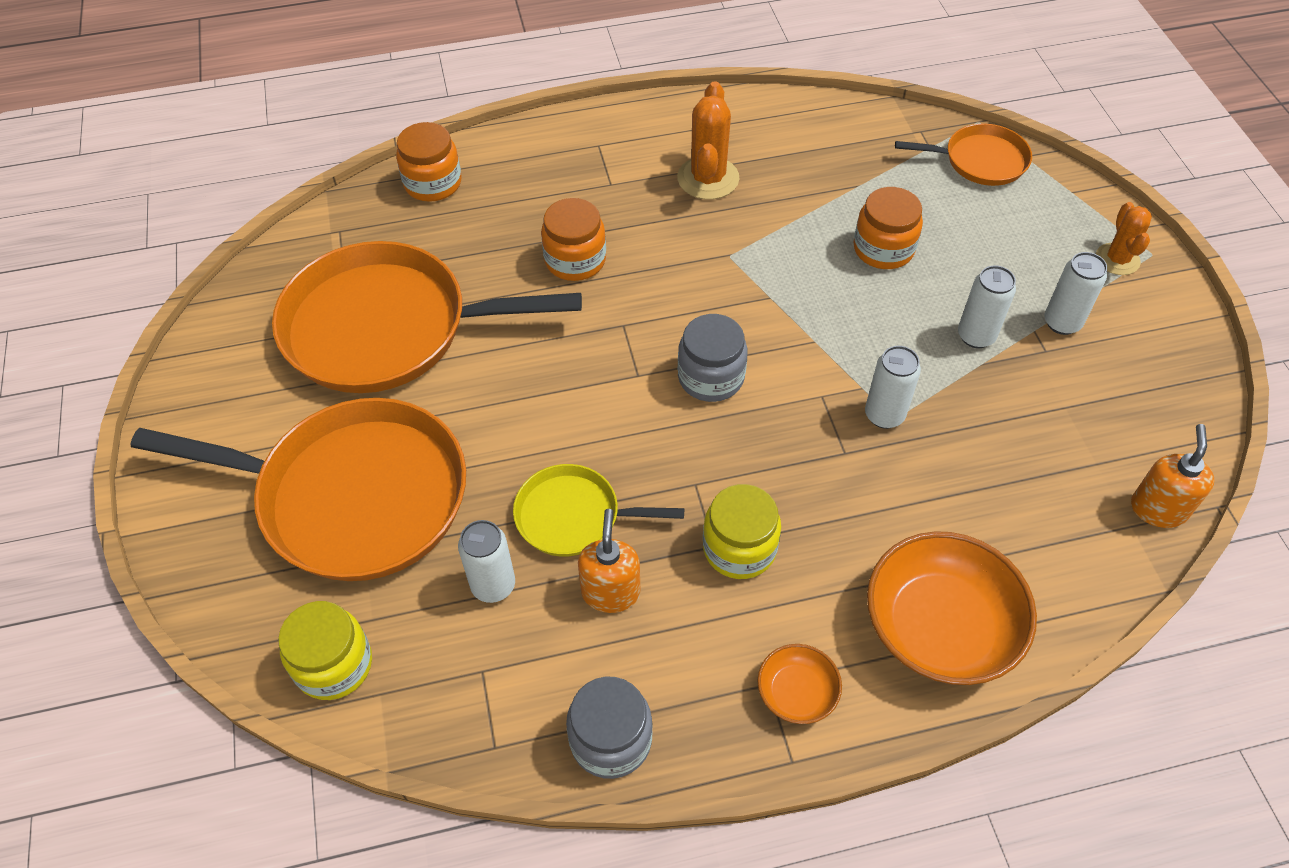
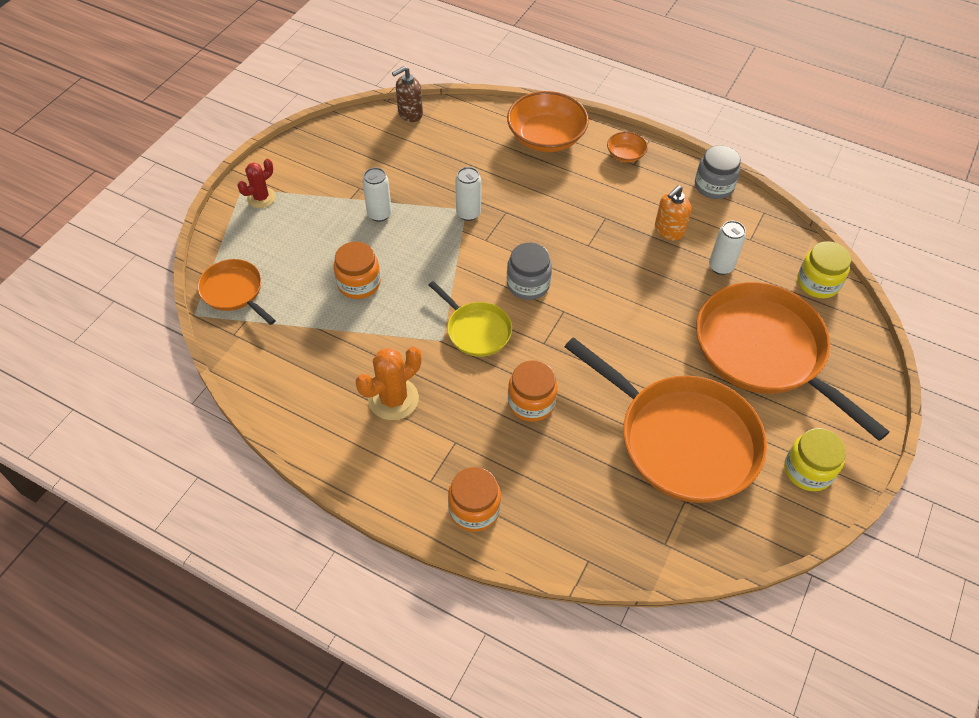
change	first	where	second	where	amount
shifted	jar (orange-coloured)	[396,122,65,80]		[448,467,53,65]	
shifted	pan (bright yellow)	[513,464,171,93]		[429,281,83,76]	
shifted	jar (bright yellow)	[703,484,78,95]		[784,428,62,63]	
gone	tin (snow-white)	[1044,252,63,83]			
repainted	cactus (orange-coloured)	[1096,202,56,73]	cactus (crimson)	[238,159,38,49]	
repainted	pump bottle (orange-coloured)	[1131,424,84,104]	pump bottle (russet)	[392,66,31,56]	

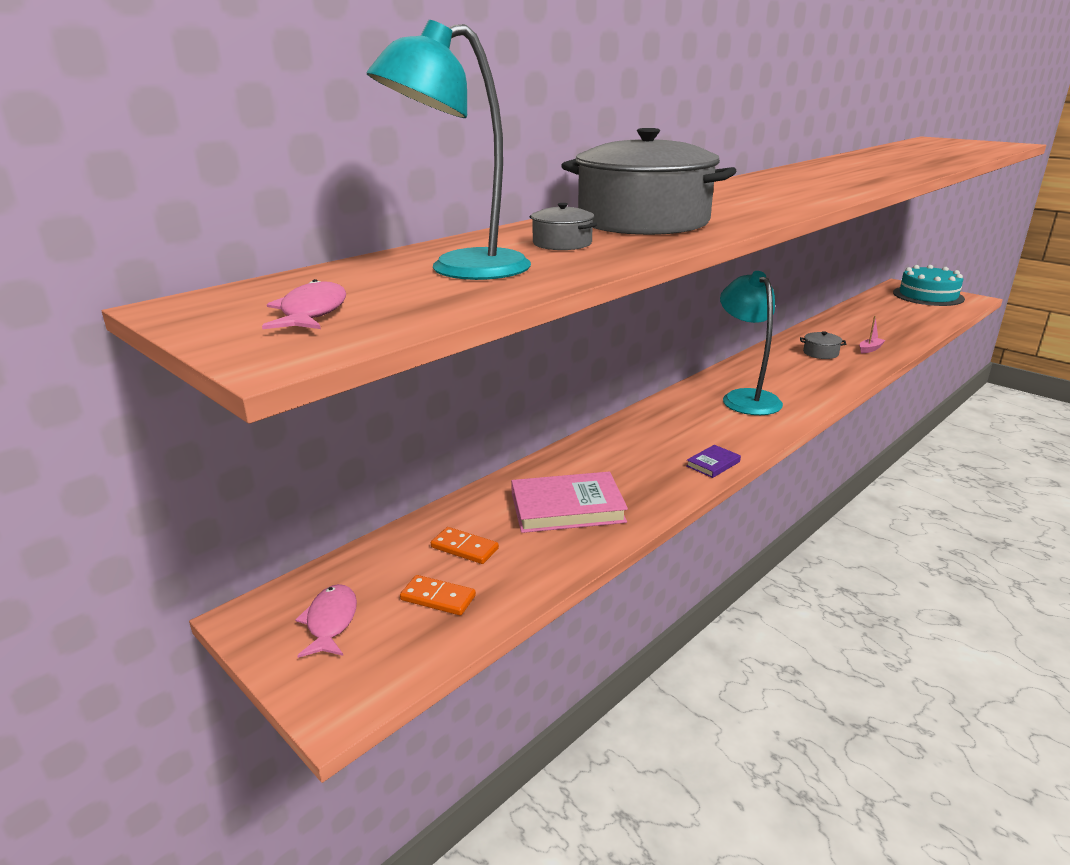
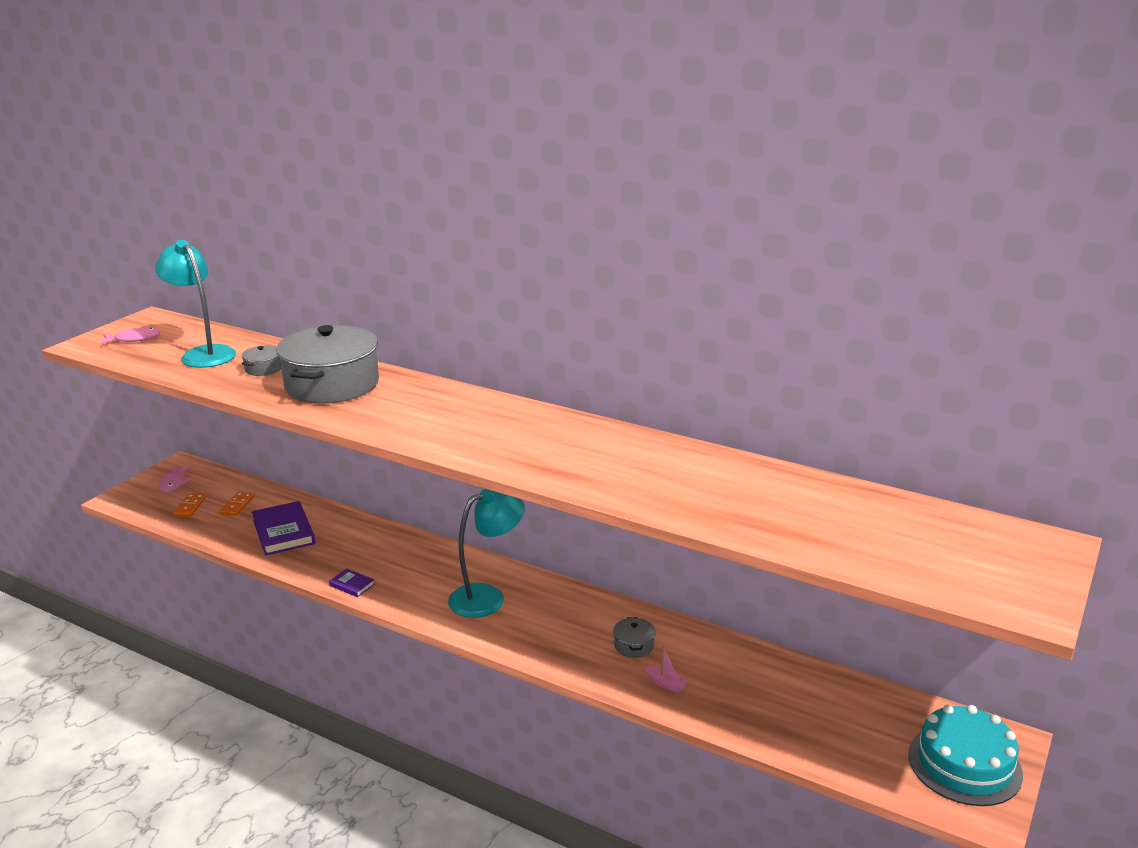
change	first	where	second	where	amount
rotated	toy fish (pink)	[295,584,62,74]		[158,466,33,27]	105 degrees clockwise
repainted	hardback (pink)	[511,472,117,61]	hardback (purple)	[252,501,63,55]	

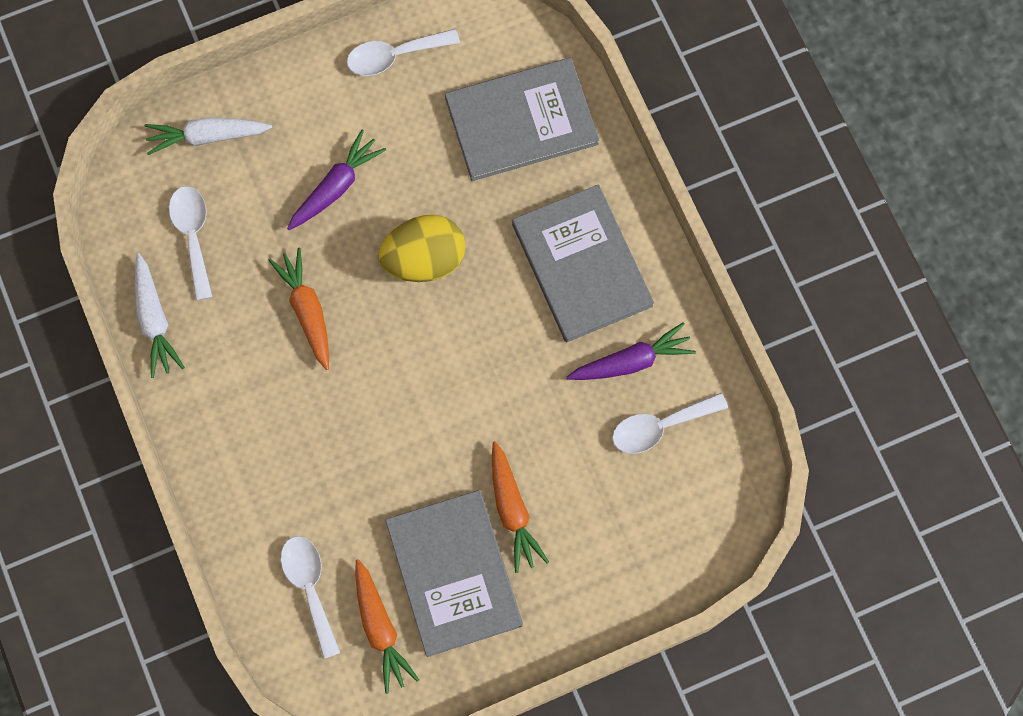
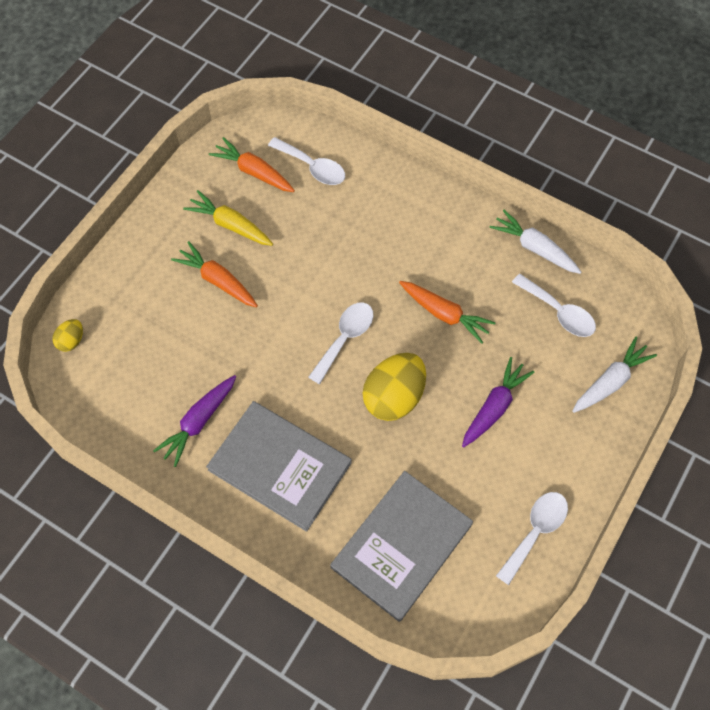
change	first	where	second	where	amount
rotated	toy carrot (purple)	[287,130,99,100]		[462,357,73,90]	150 degrees counterclockwise
swapped	hardback (gray)	[385,490,138,167]	toy carrot (bright yellow)	[183,190,90,56]	
shifted	spoon (snow-white)	[612,393,116,61]		[308,302,66,82]	
new			egg shape (bright yellow)	[52,319,31,33]	

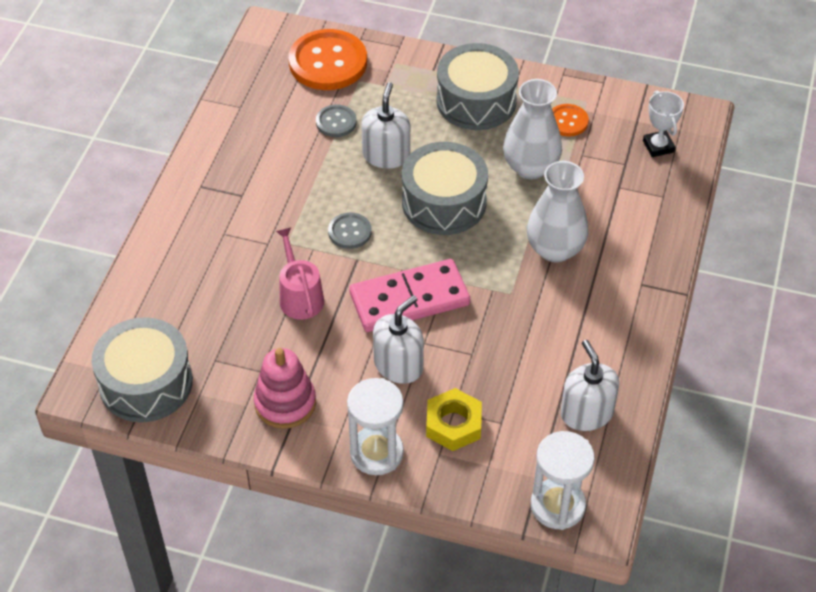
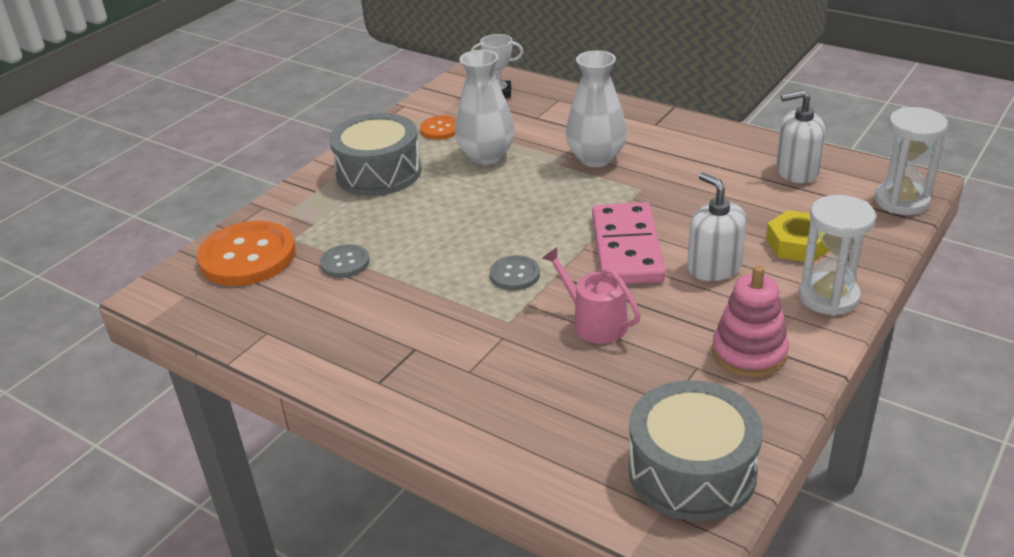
change	first	where	second	where	amount
rotated	watering pot (pink)	[276,228,48,92]		[542,247,99,97]	45 degrees clockwise
gone	pump bottle (snow-white)	[362,82,48,87]			
gone	drum (gray)	[402,142,86,93]			

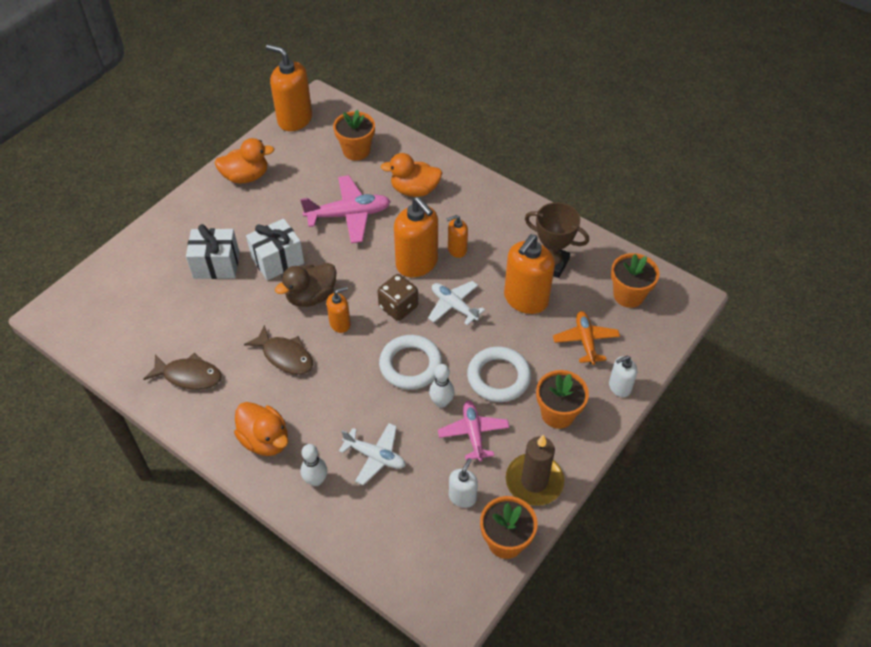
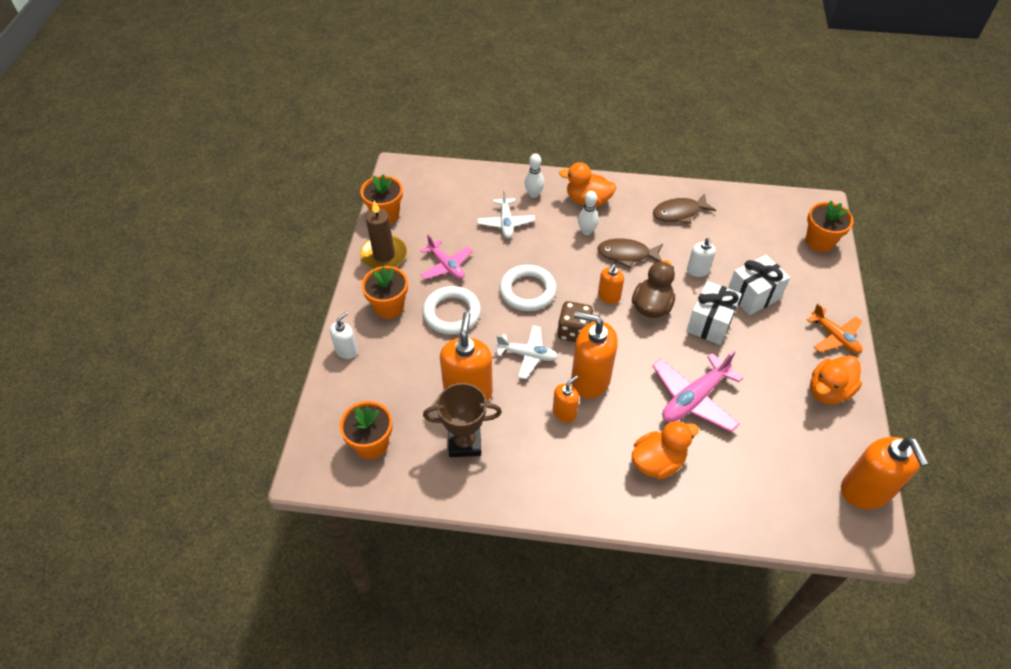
change	first	where	second	where	amount
rotated	pump bottle (orange-coloured)	[266,44,46,87]		[841,437,88,72]	75 degrees clockwise
shifted	flower pot (orange-coloured)	[333,110,42,51]		[806,201,48,51]	
rotated	plane (snow-white)	[339,423,67,62]		[478,189,57,49]	90 degrees counterclockwise
shifted	bowling pin (snow-white)	[429,364,25,44]		[578,191,21,44]	
shifted	pump bottle (snow-white)	[449,458,29,50]		[687,238,29,39]	
shifted	plane (orange-coloured)	[553,311,67,54]		[807,303,55,51]	

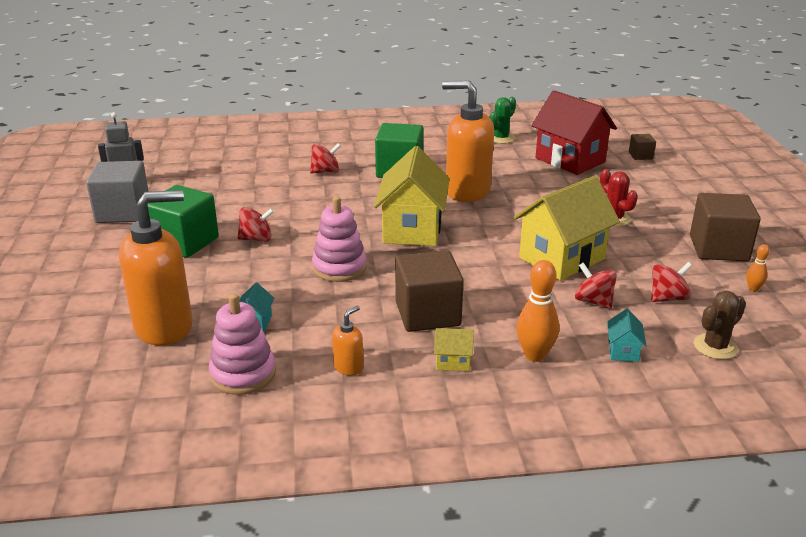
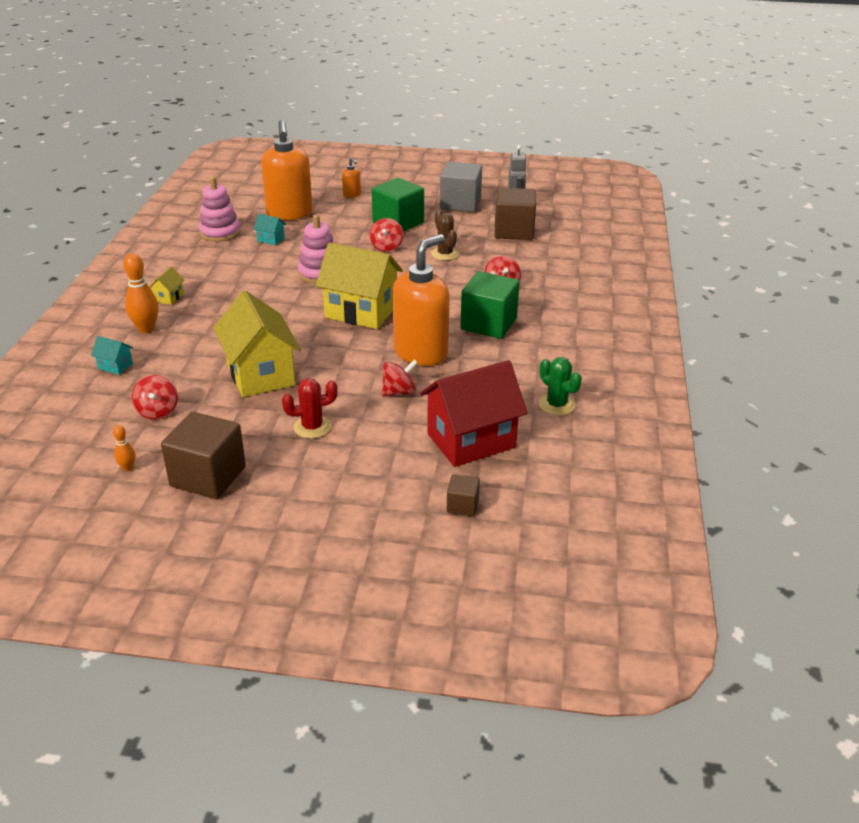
change	first	where	second	where	amount
shifted	pump bottle (orange-coloured)	[332,306,32,70]		[342,157,19,41]	
shifted	solid cube (russet)	[395,250,69,82]		[494,188,42,52]	
shifted	spinning top (crimson)	[575,262,42,47]		[382,359,36,37]	
shifted	cactus (russet)	[694,291,52,68]		[431,210,28,51]	

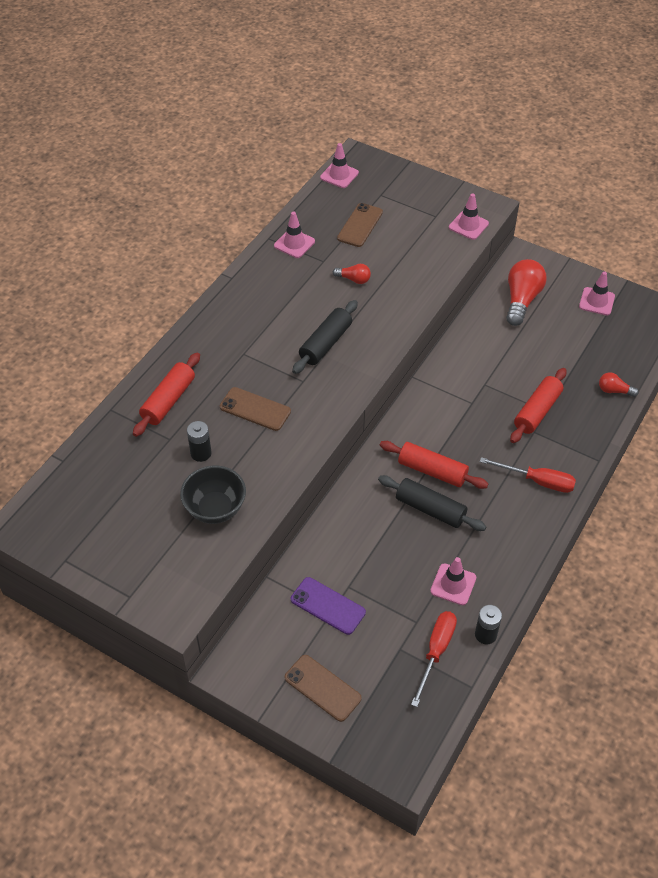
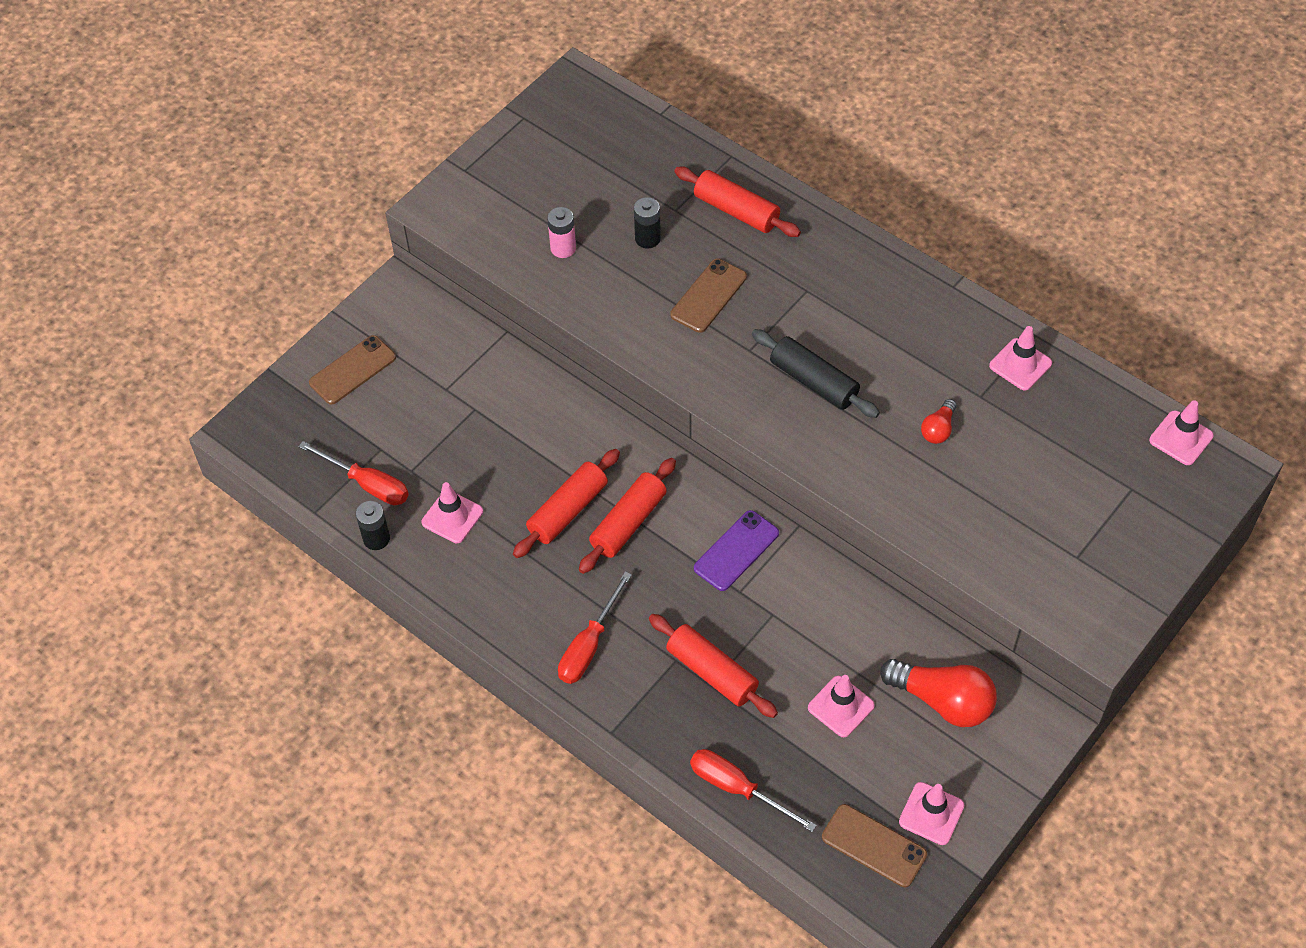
change	first	where	second	where	amount
swapped	deep dish (ebony)	[180,466,66,58]	battery (pink)	[547,207,29,51]	
shifted	phone (purple)	[291,577,75,58]		[694,510,85,81]	
shifted	phone (russet)	[337,203,46,44]		[822,804,105,83]	
repainted	dough roller (ebony)	[378,475,108,56]	dough roller (crimson)	[513,449,107,109]	
shifted	road cone (pink)	[449,193,40,47]		[808,675,67,62]	
swapped	lightbulb (crimson)	[599,372,40,25]	flat screwdriver (crimson)	[690,749,127,83]	

